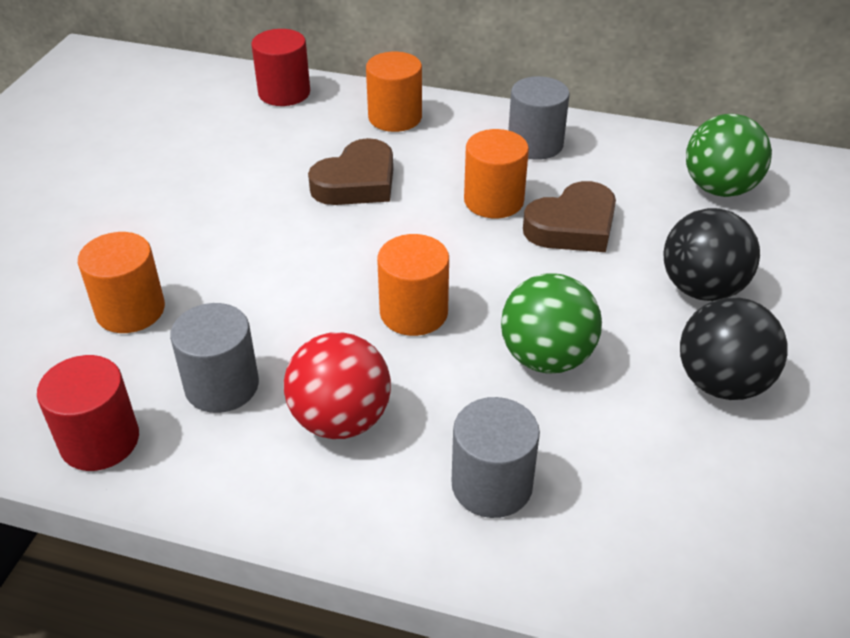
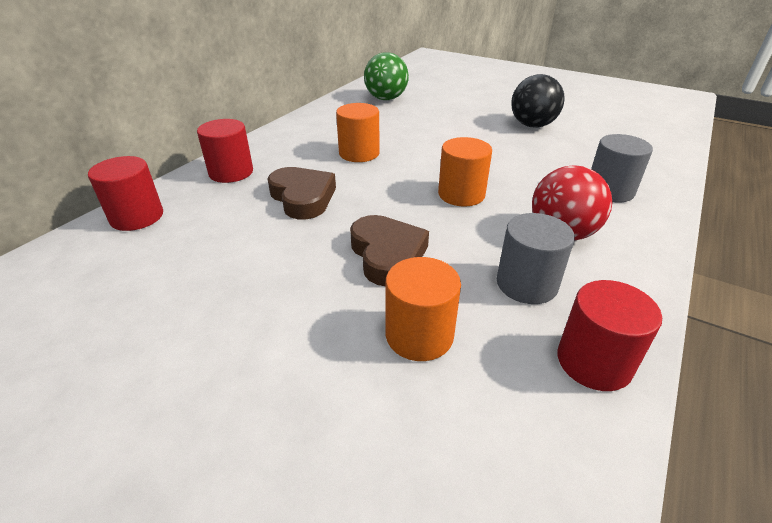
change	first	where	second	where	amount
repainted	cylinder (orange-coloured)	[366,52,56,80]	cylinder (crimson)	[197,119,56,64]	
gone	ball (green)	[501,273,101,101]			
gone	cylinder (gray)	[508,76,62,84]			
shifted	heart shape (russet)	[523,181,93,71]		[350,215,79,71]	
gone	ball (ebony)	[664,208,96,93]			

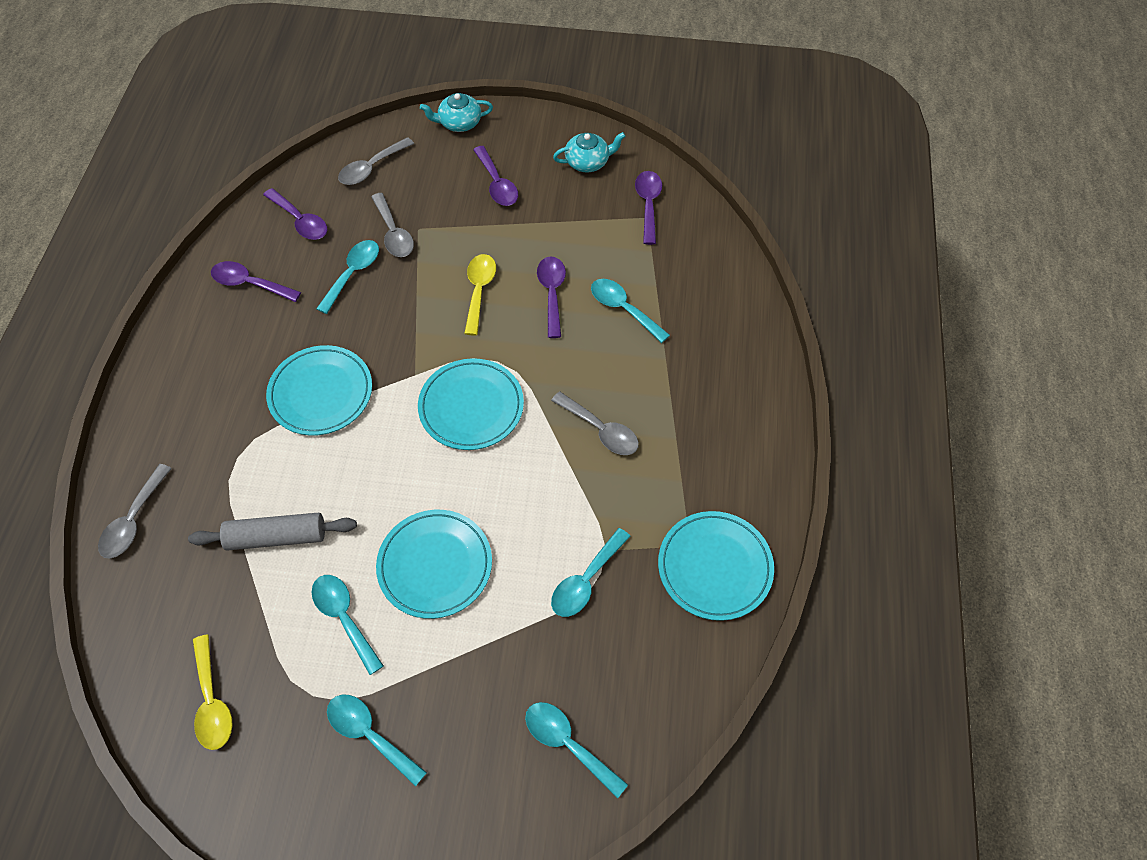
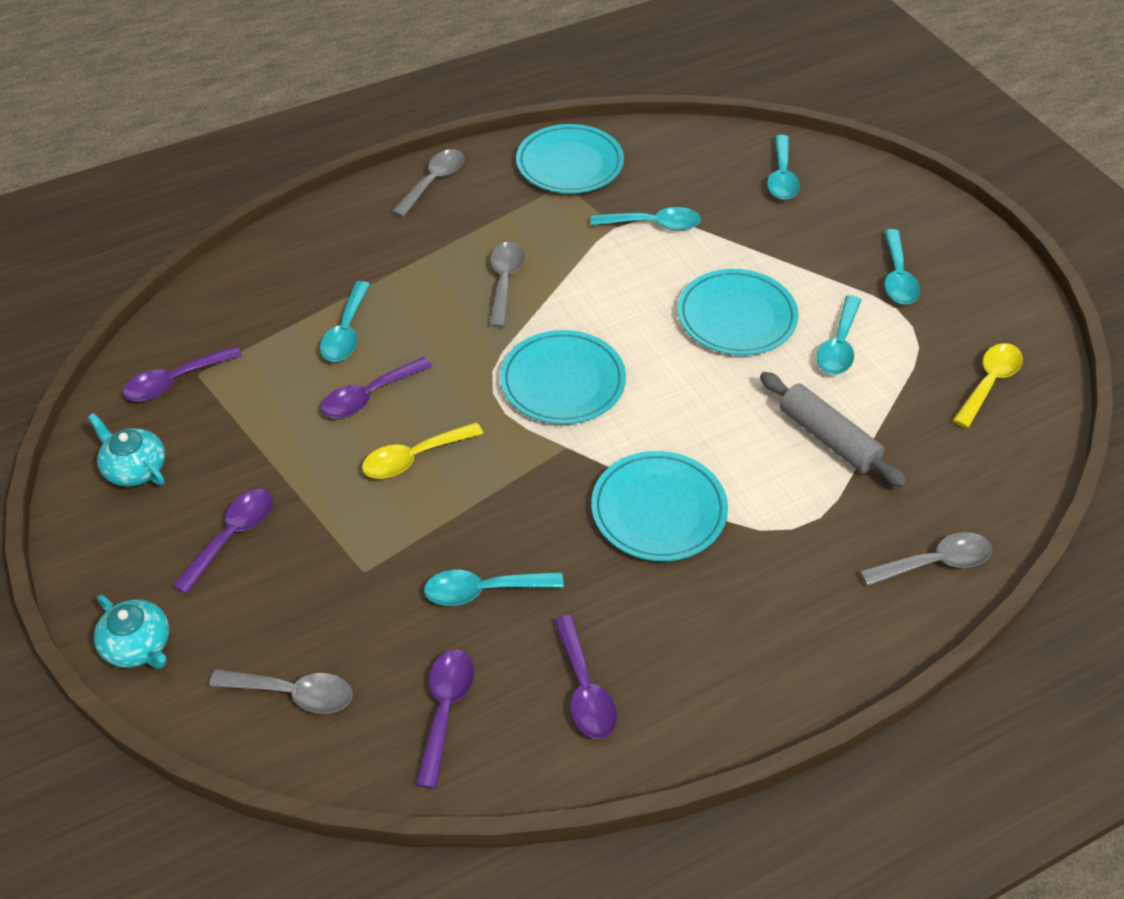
change	first	where	second	where	amount
shifted	spoon (gray)	[371,193,43,64]		[392,149,72,68]	

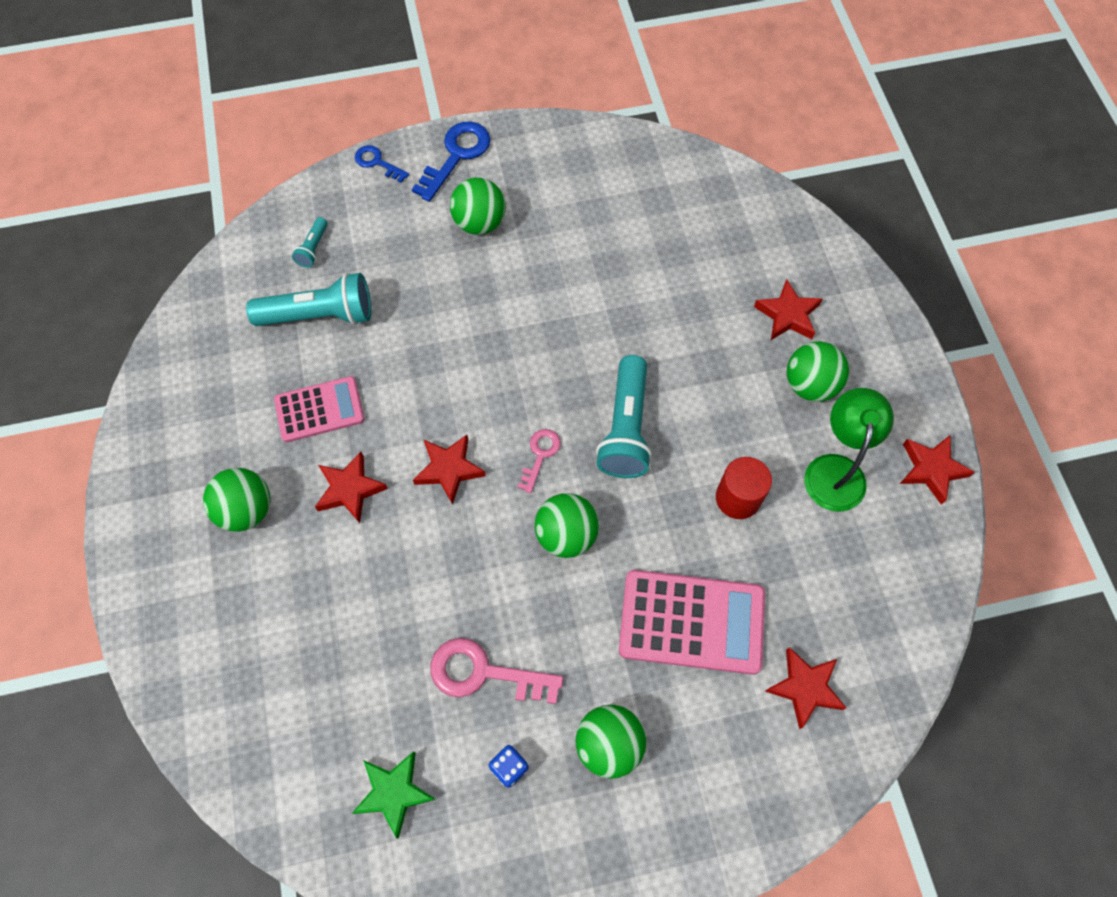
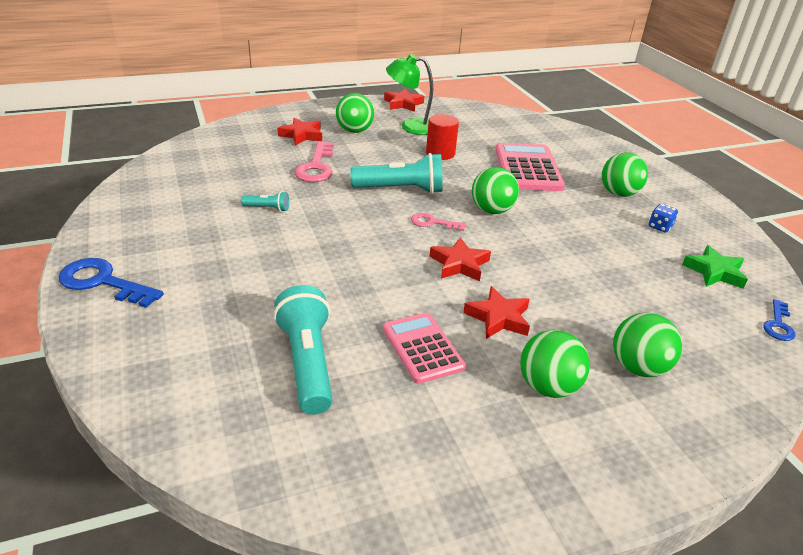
change	first	where	second	where	amount
shifted	torch (aqua)	[292,217,36,51]		[241,191,48,21]	
shifted	door key (cobalt)	[355,145,54,38]		[763,299,32,42]	
shifted	door key (pink)	[430,638,133,66]		[294,141,40,41]	
shifted	ball (green)	[450,178,56,57]		[613,312,69,65]	
gone	five-pointed star (crimson)	[765,647,81,82]			

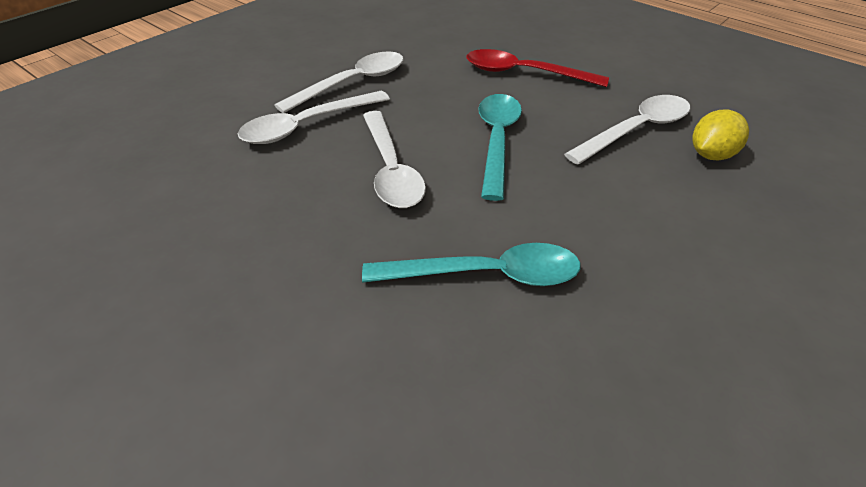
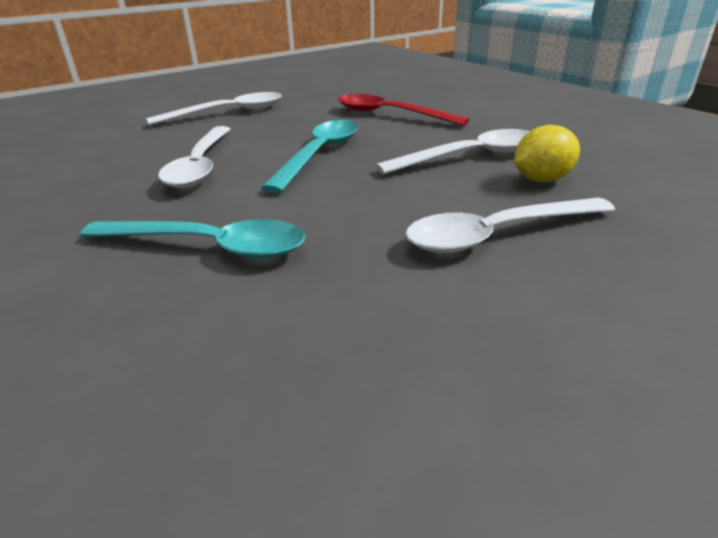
change	first	where	second	where	amount
shifted	spoon (snow-white)	[238,91,152,53]		[405,198,210,55]	

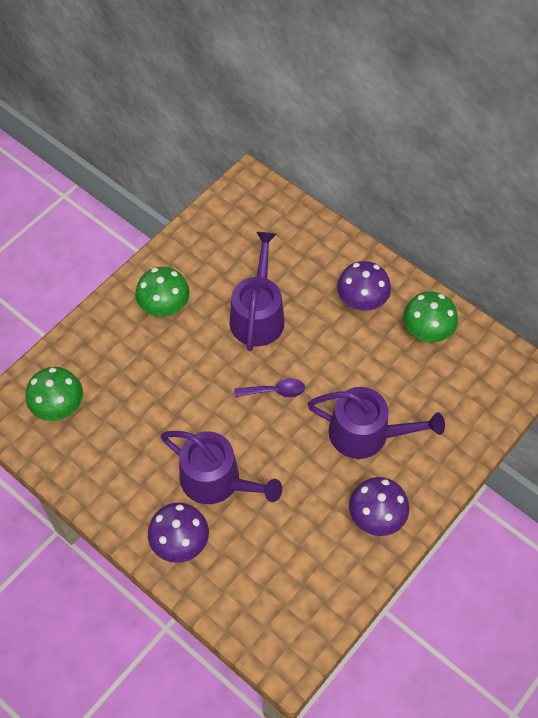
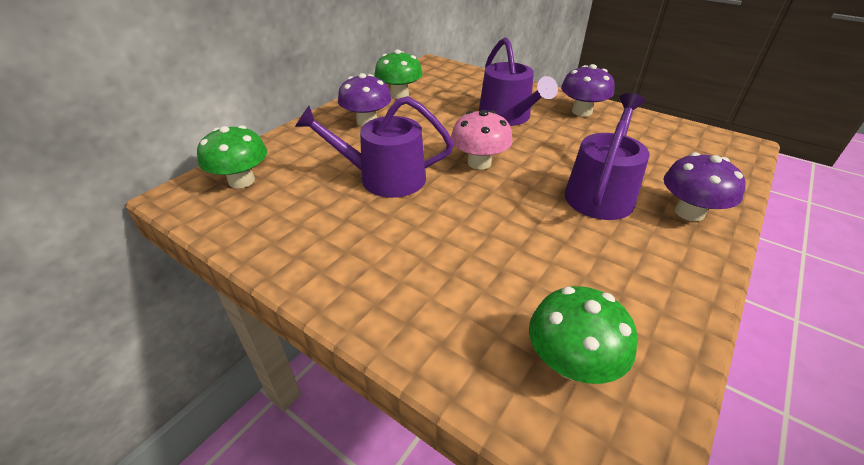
change	first	where	second	where	amount
shifted	mushroom (green)	[135,267,55,49]		[197,125,70,63]	
swapped	spoon (purple)	[235,378,70,19]	mushroom (pink)	[451,110,62,60]	
rotated	watering pot (purple)	[308,387,137,72]		[479,37,79,89]	150 degrees clockwise

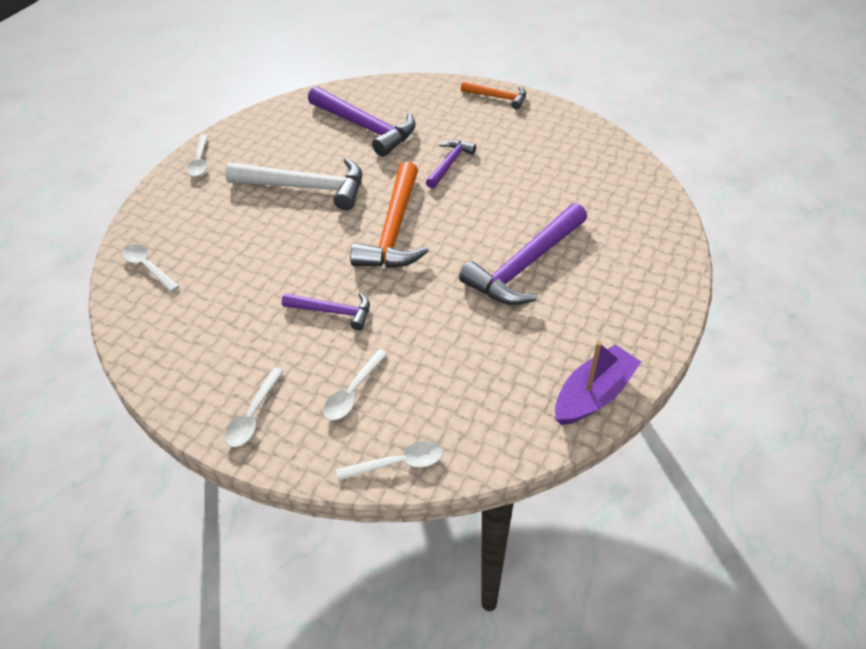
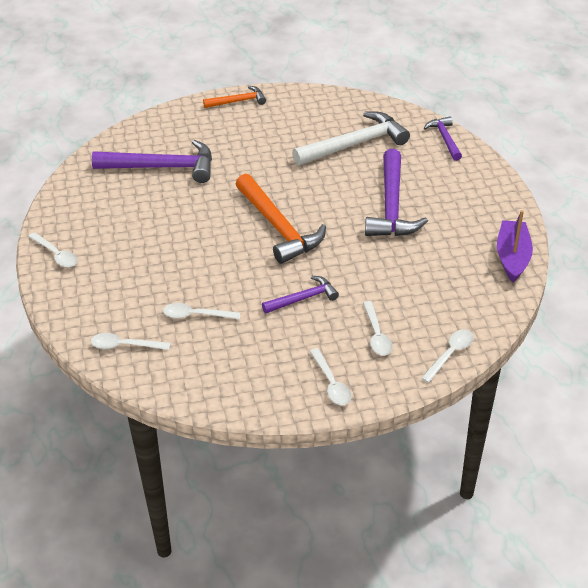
change	first	where	second	where	amount
shifted	carpenter's hammer (snow-white)	[225,158,137,52]		[292,111,118,54]	
shifted	carpenter's hammer (purple)	[426,140,50,49]		[424,116,38,45]	
new			spoon (snow-white)	[163,303,78,17]	

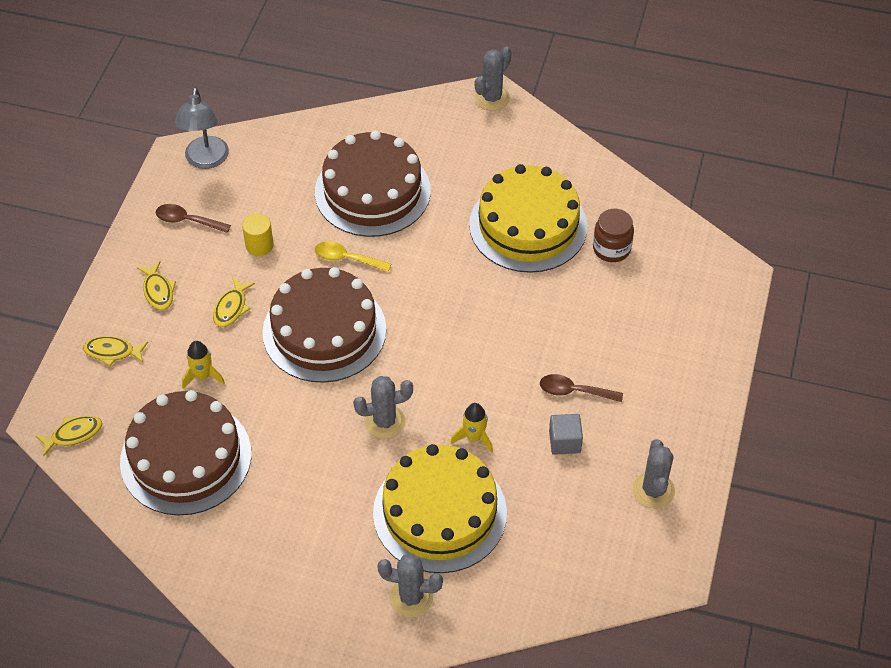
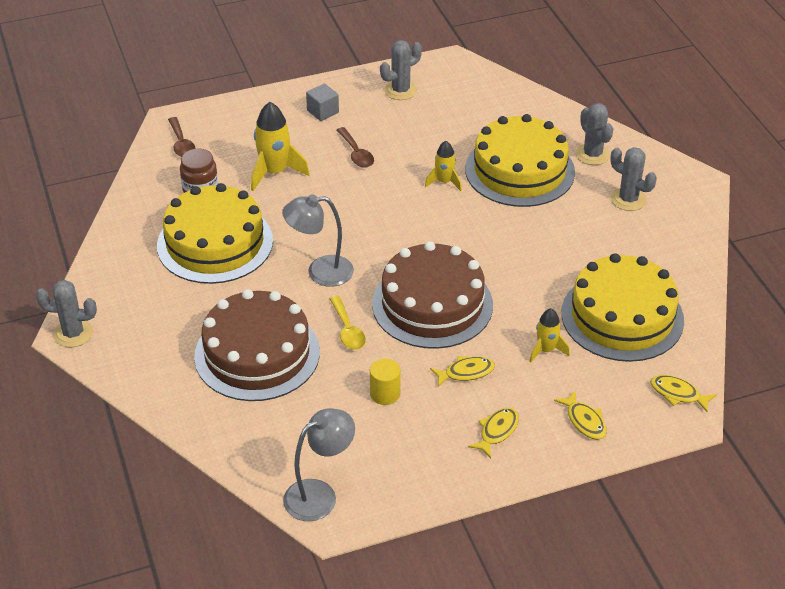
change	first	where	second	where	amount
repainted	cake (russet)	[120,390,131,126]	cake (bright yellow)	[561,253,123,109]	
shifted	spoon (russet)	[155,204,76,29]		[168,117,28,40]	
shifted	cactus (gray)	[353,376,60,63]		[611,147,46,64]	
shifted	solid cube (gray)	[549,414,34,41]		[306,84,33,37]	
new			toy rocket (bright yellow)	[251,102,59,89]	
new			reading lamp (gray)	[282,194,72,93]	

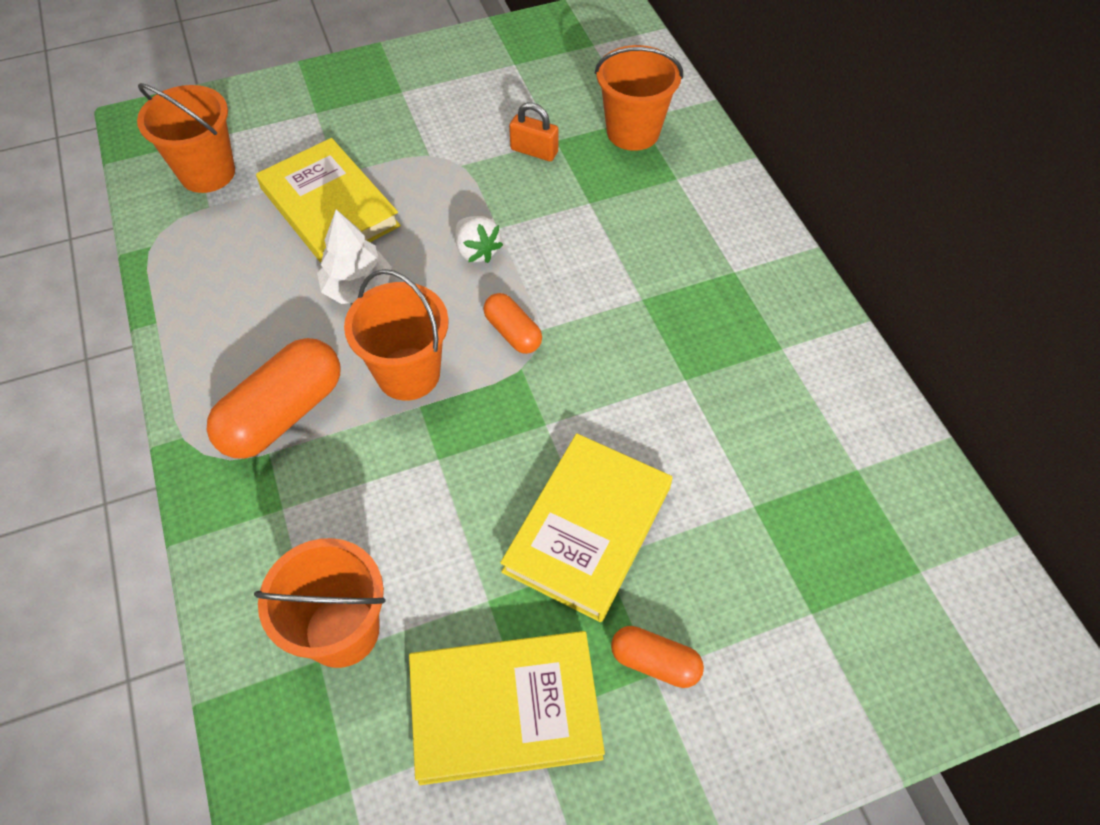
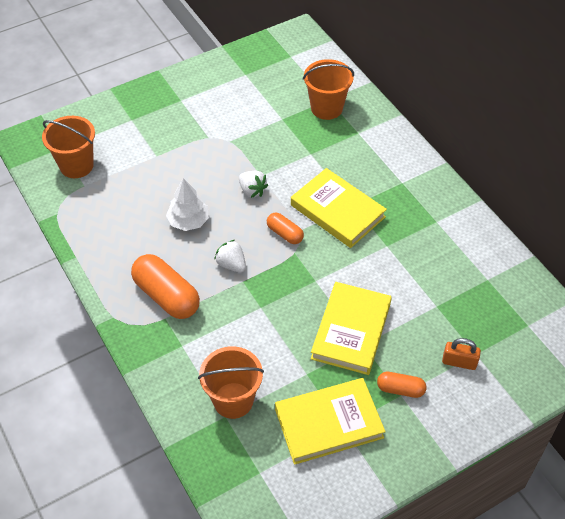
change	first	where	second	where	amount
rotated	pill (orange-coloured)	[207,338,133,121]		[131,254,69,65]	75 degrees counterclockwise
shifted	hardback (bright yellow)	[256,138,145,125]		[291,168,96,80]	
swapped	bucket (orange-coloured)	[344,269,105,132]	toy strawberry (snow-white)	[214,240,32,33]	
shifted	padlock (orange-coloured)	[509,102,50,59]		[442,338,39,32]	

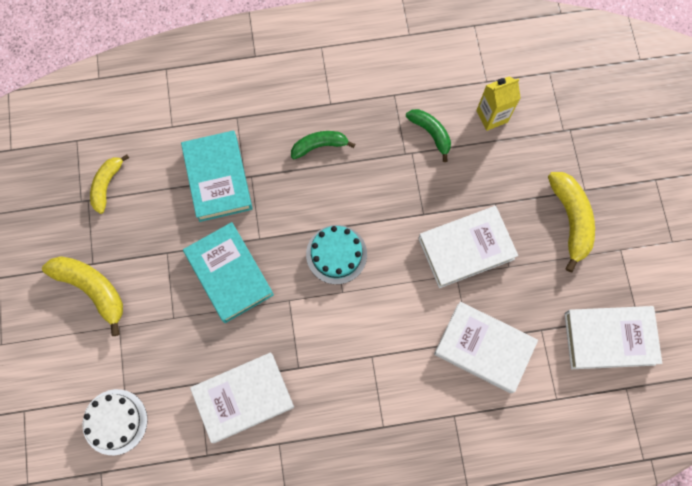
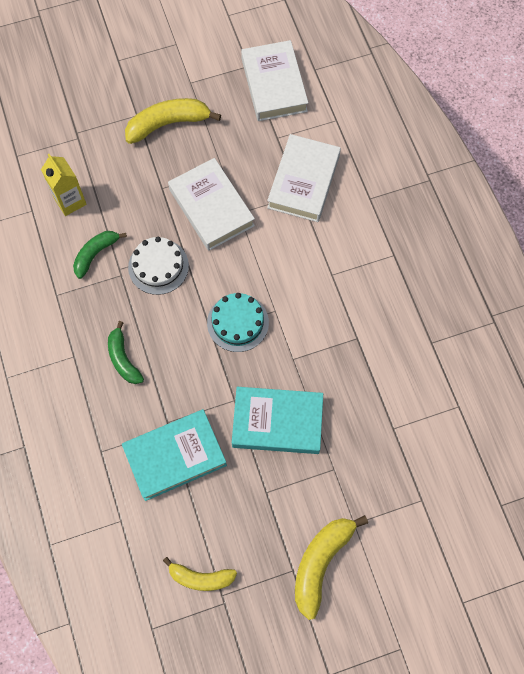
change	first	where	second	where	amount
shifted	cake (snow-white)	[82,389,66,66]		[128,237,61,58]	
rotated	hardback (aqua)	[183,222,91,101]		[232,387,91,67]	45 degrees clockwise
gone	hardback (snow-white)	[190,352,104,91]			

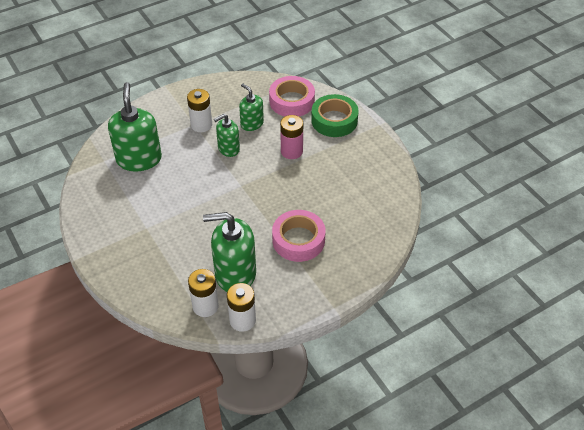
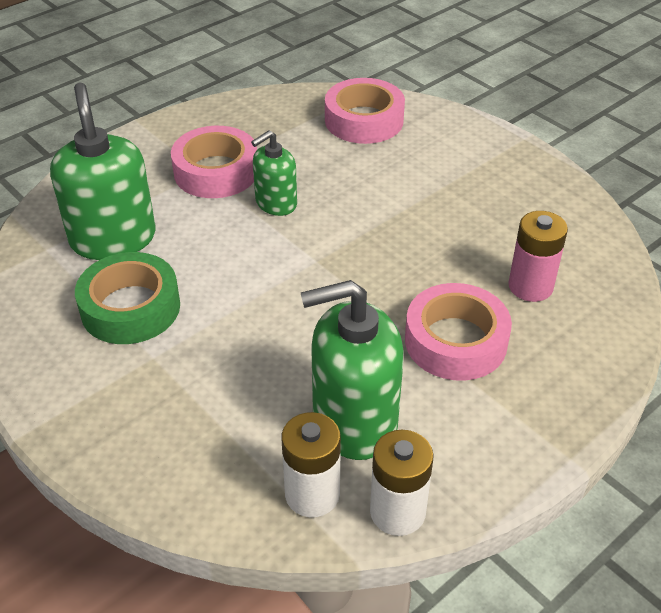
change	first	where	second	where	amount
swapped	battery (snow-white)	[187,89,25,43]	sticky tape (pink)	[171,126,86,72]	
gone	pump bottle (green)	[239,84,25,47]			
shifted	battery (pink)	[280,115,23,44]		[508,211,60,91]	
shifted	sticky tape (green)	[311,94,48,43]		[75,252,105,92]	

